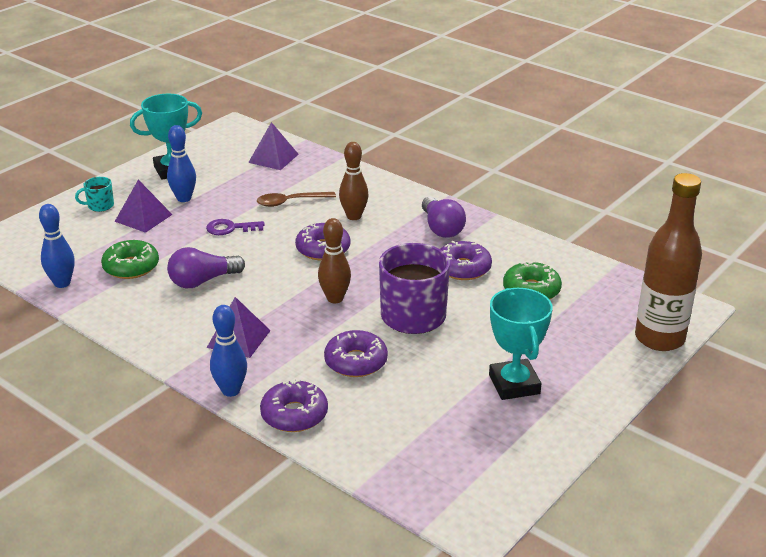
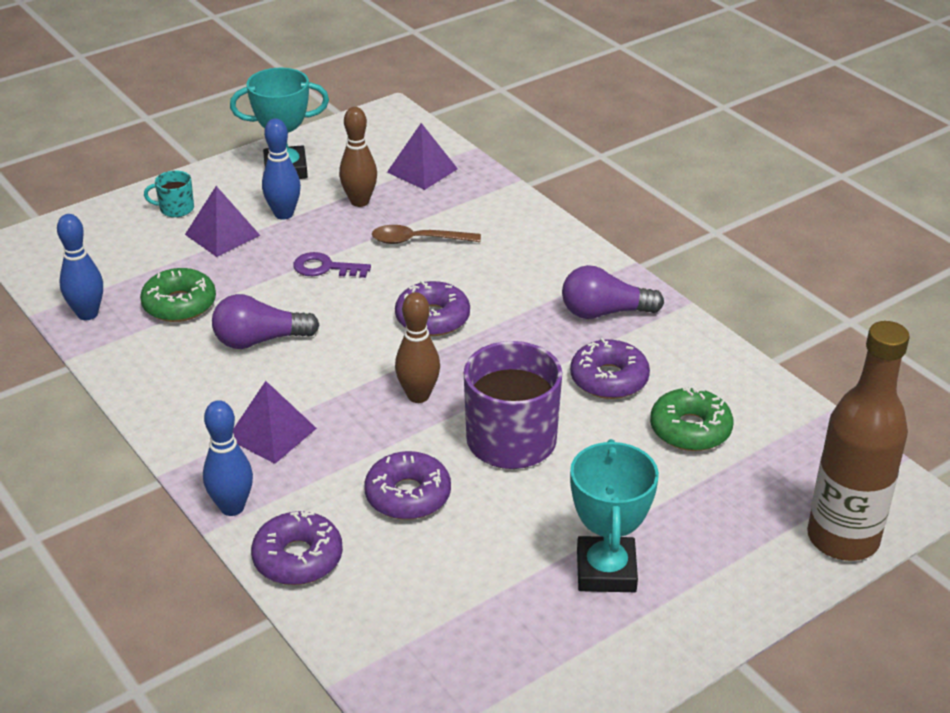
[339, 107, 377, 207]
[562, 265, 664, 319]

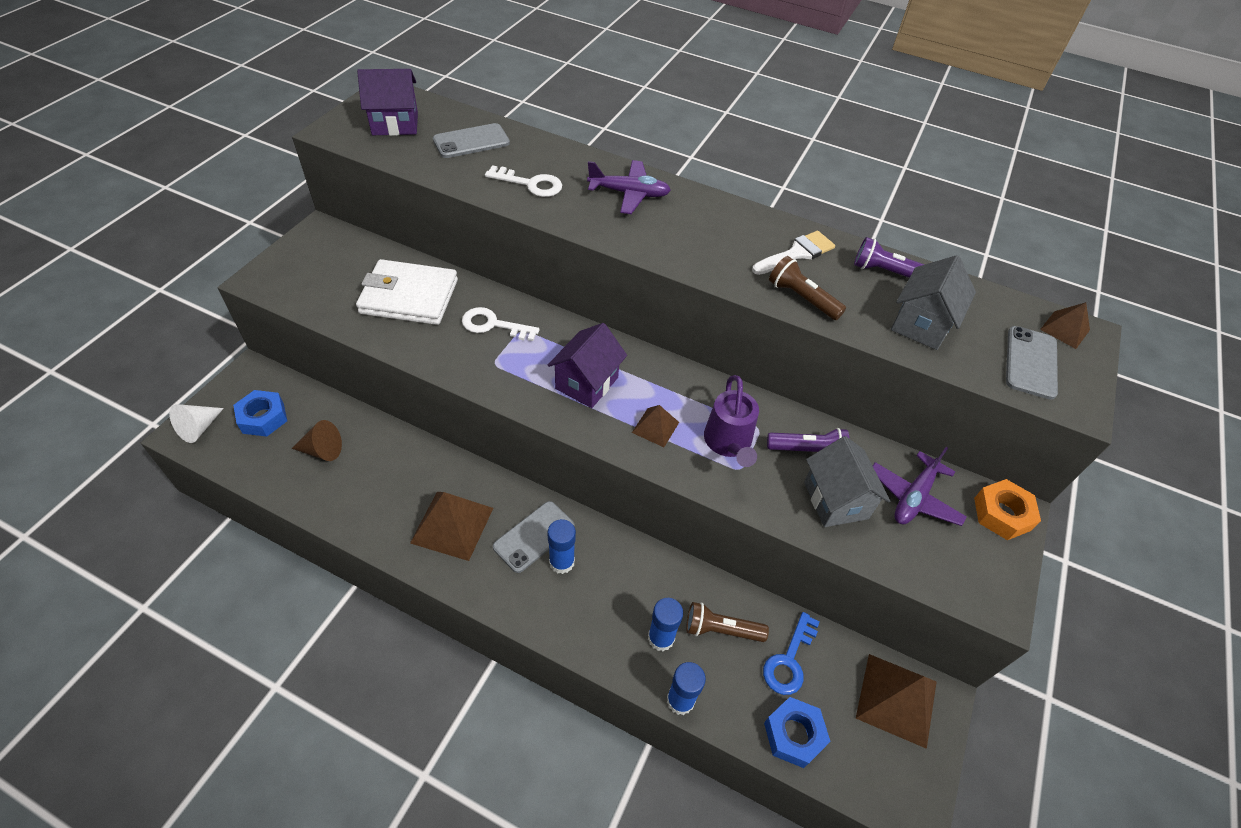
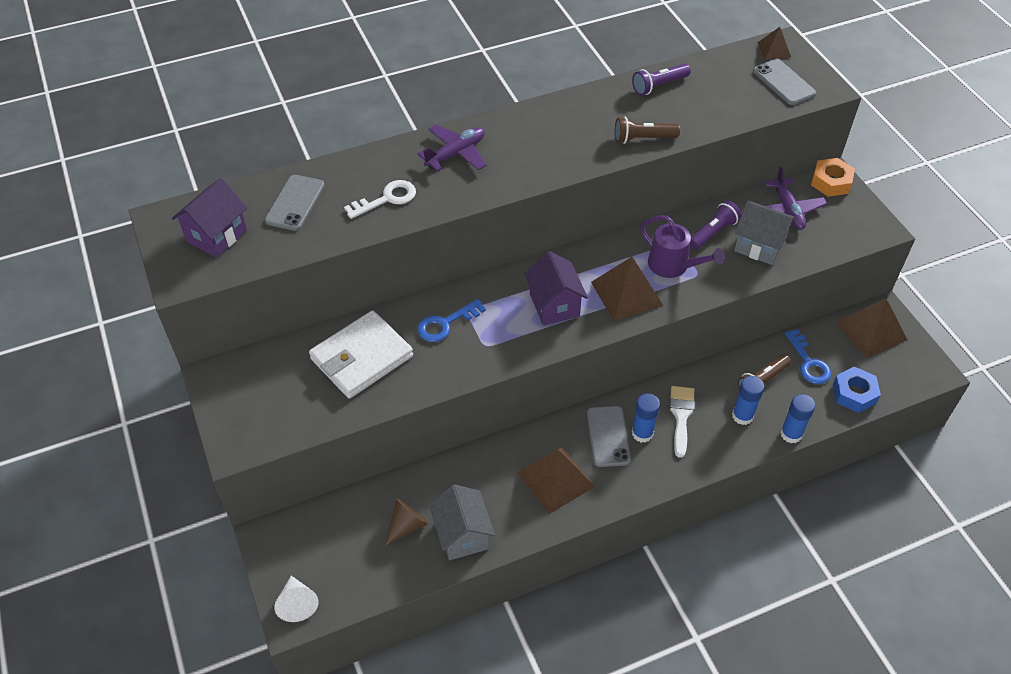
[417, 299, 486, 342]
[429, 484, 495, 560]
[591, 257, 663, 321]
[669, 386, 695, 458]
[233, 390, 287, 437] (first image)

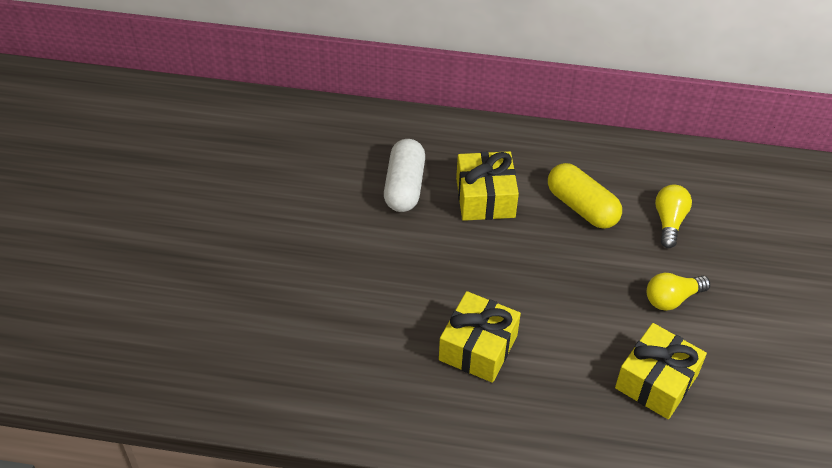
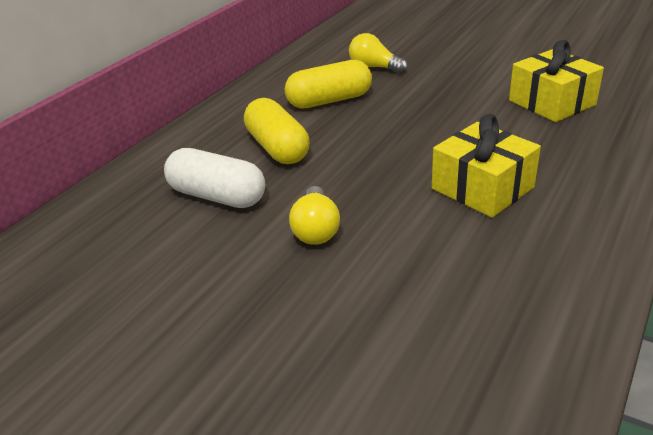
[244, 98, 309, 164]
[289, 186, 340, 245]

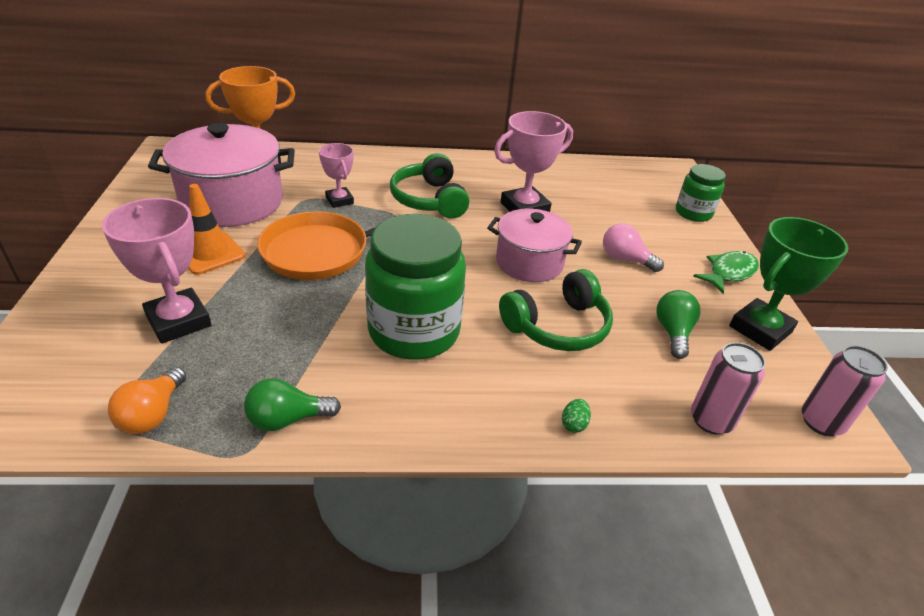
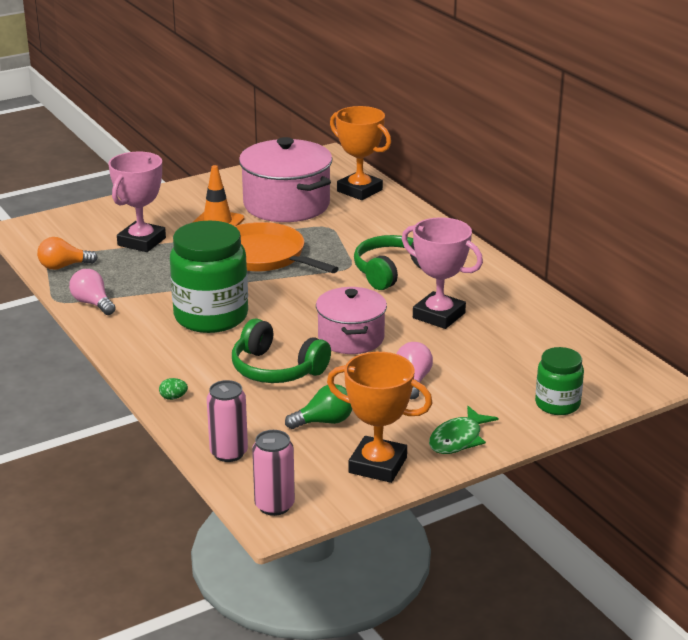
[69, 269, 116, 315]
[327, 352, 432, 483]
[429, 406, 498, 454]
[319, 143, 354, 208] (first image)

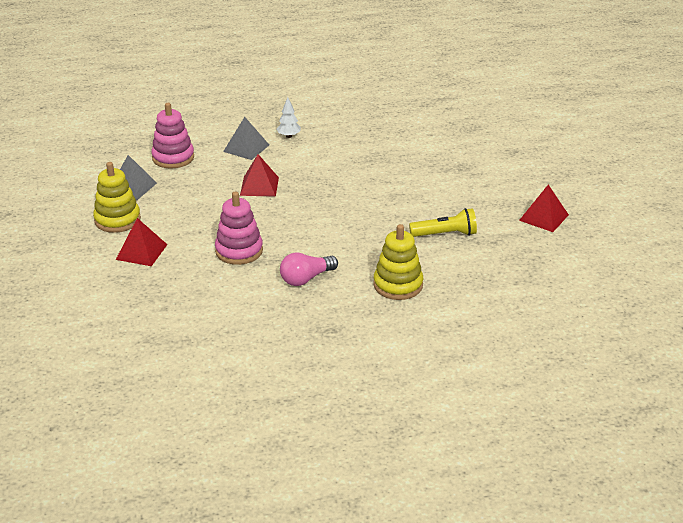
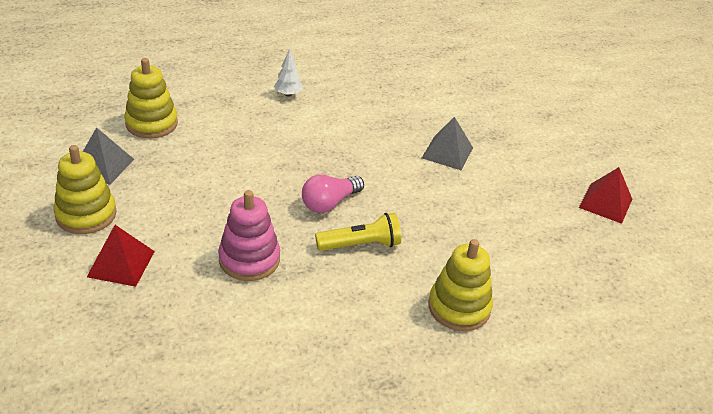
[124, 58, 178, 139]
[302, 174, 364, 213]
[315, 213, 401, 251]
[422, 117, 473, 170]
[240, 154, 279, 197] (first image)

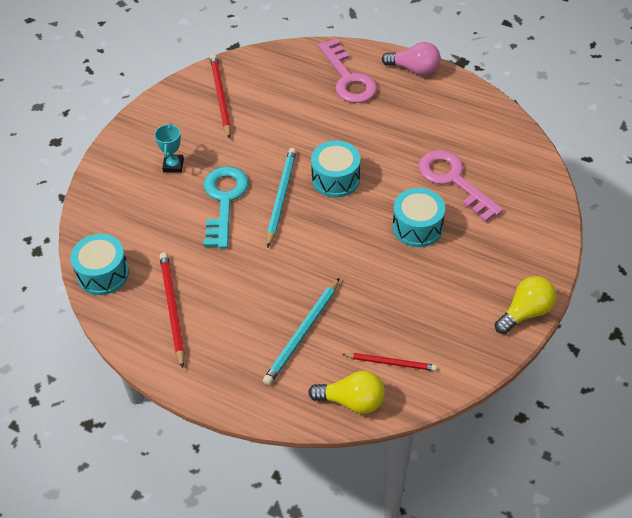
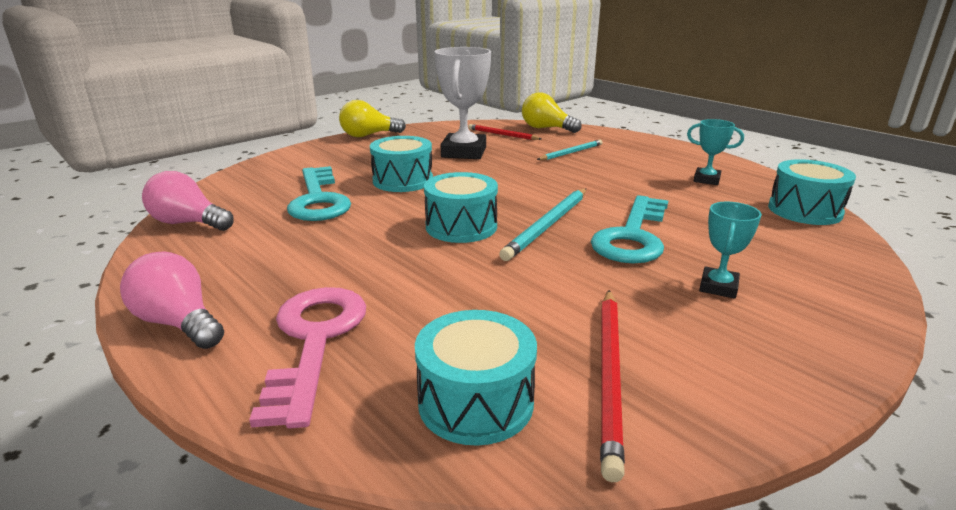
[142, 171, 234, 231]
[287, 166, 351, 221]
[415, 310, 537, 446]
[434, 47, 491, 159]
[537, 140, 603, 160]
[687, 119, 744, 185]

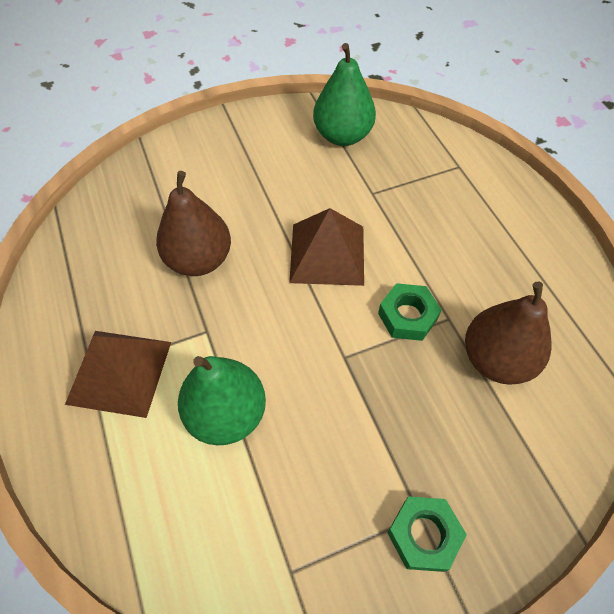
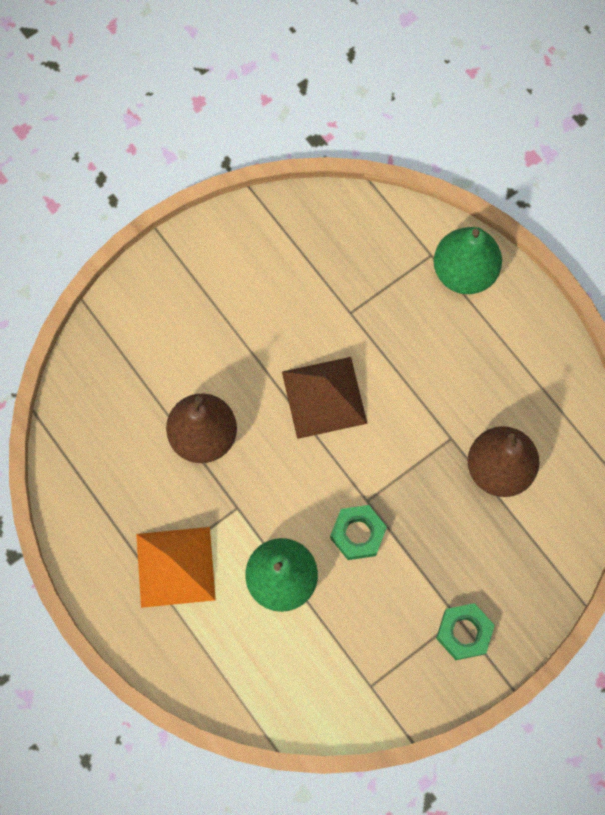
[136, 527, 216, 608]
[330, 505, 387, 560]
[434, 227, 502, 294]

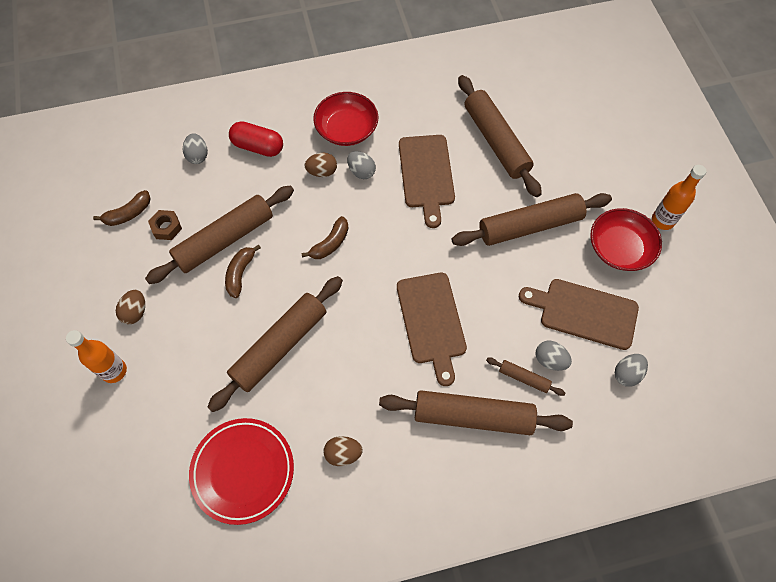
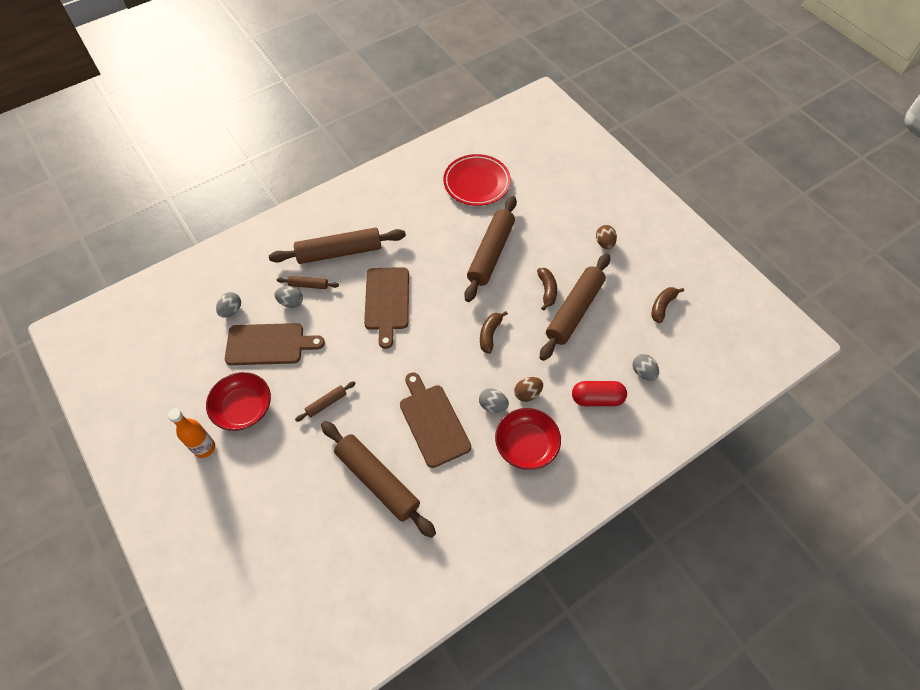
[295, 381, 356, 422]
[364, 267, 409, 349]
[66, 330, 127, 383] (first image)
[148, 210, 182, 240] (first image)
[324, 436, 363, 466] (first image)

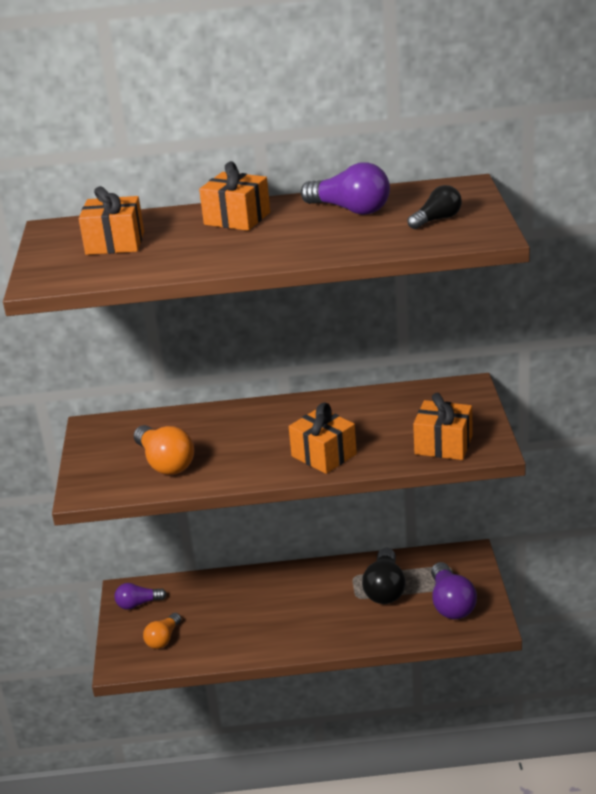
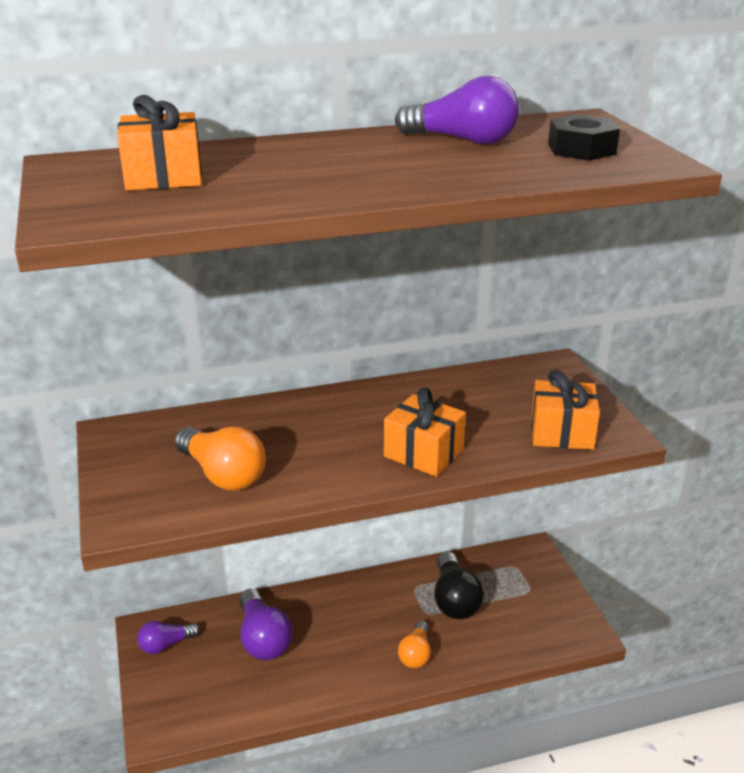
[239, 589, 293, 660]
[398, 621, 431, 668]
[548, 114, 620, 161]
[199, 161, 270, 231] (first image)

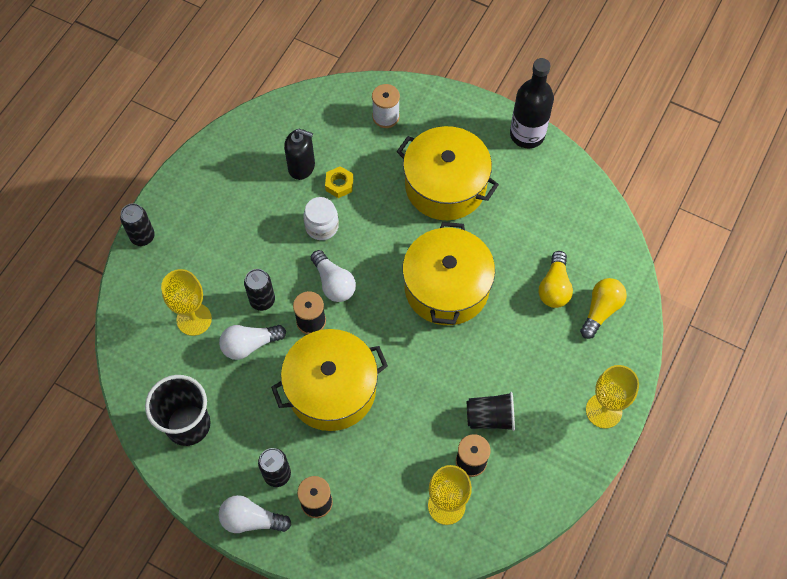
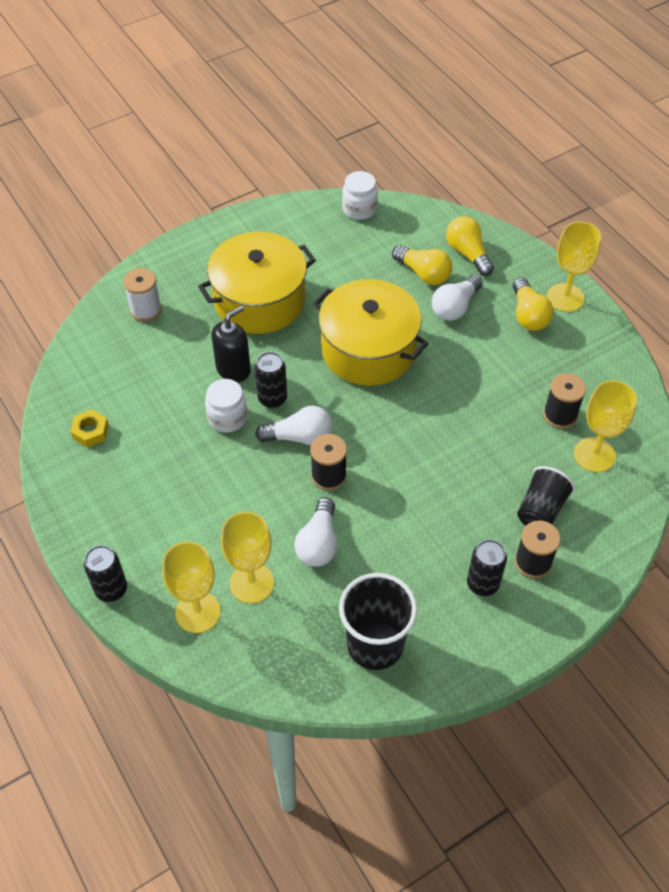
[70, 409, 109, 447]
[162, 541, 221, 633]
[212, 306, 251, 382]
[255, 352, 287, 408]
[342, 171, 378, 220]
[432, 275, 483, 321]
[513, 278, 553, 331]
[517, 466, 575, 526]
[271, 329, 388, 431] (first image)
[510, 58, 554, 148] (first image)

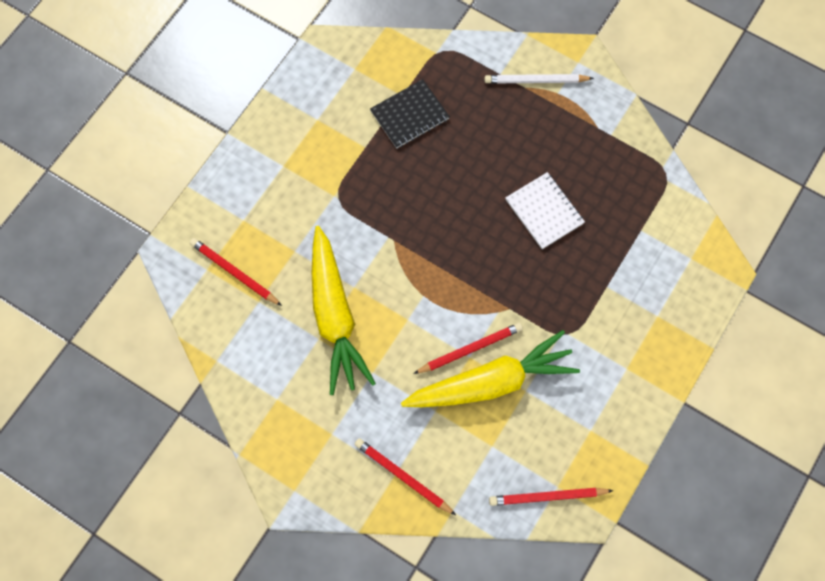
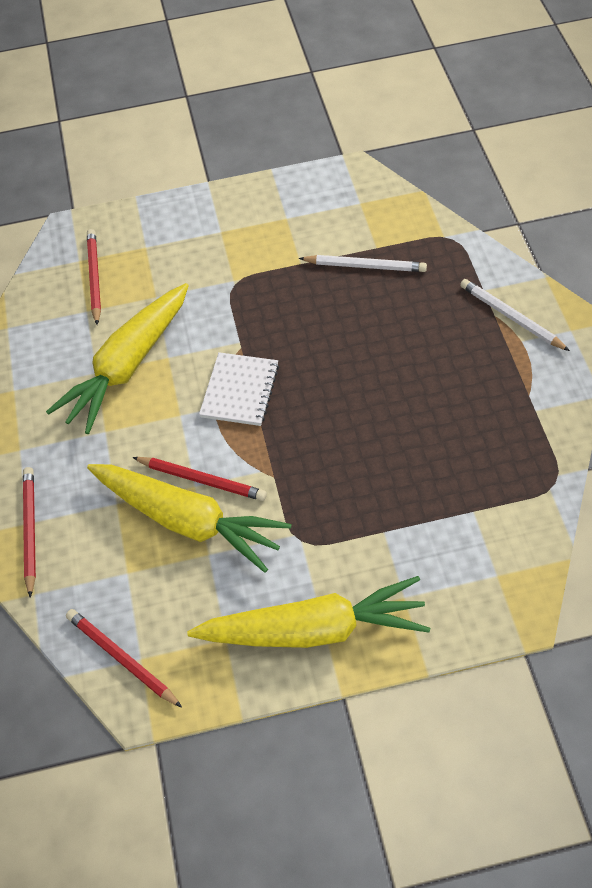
[187, 576, 430, 648]
[199, 352, 279, 426]
[299, 255, 427, 272]

